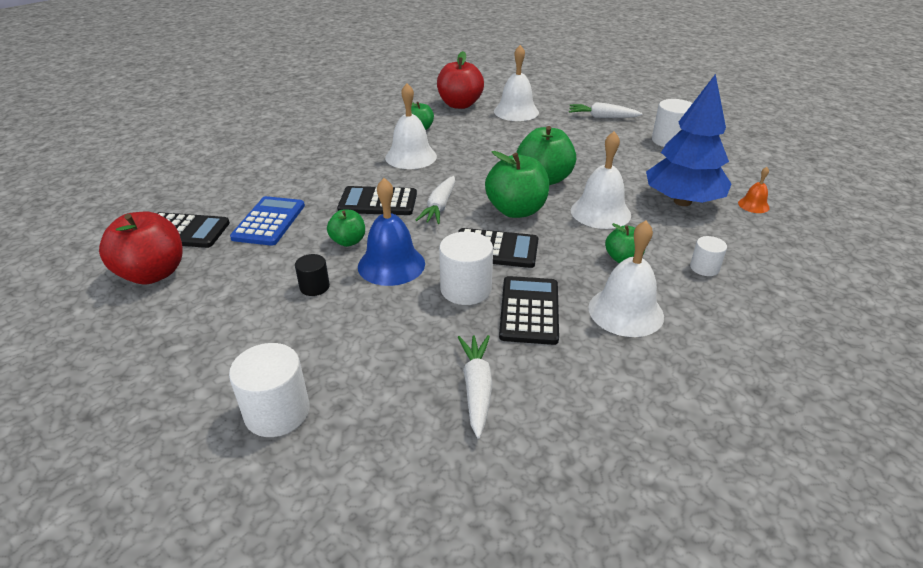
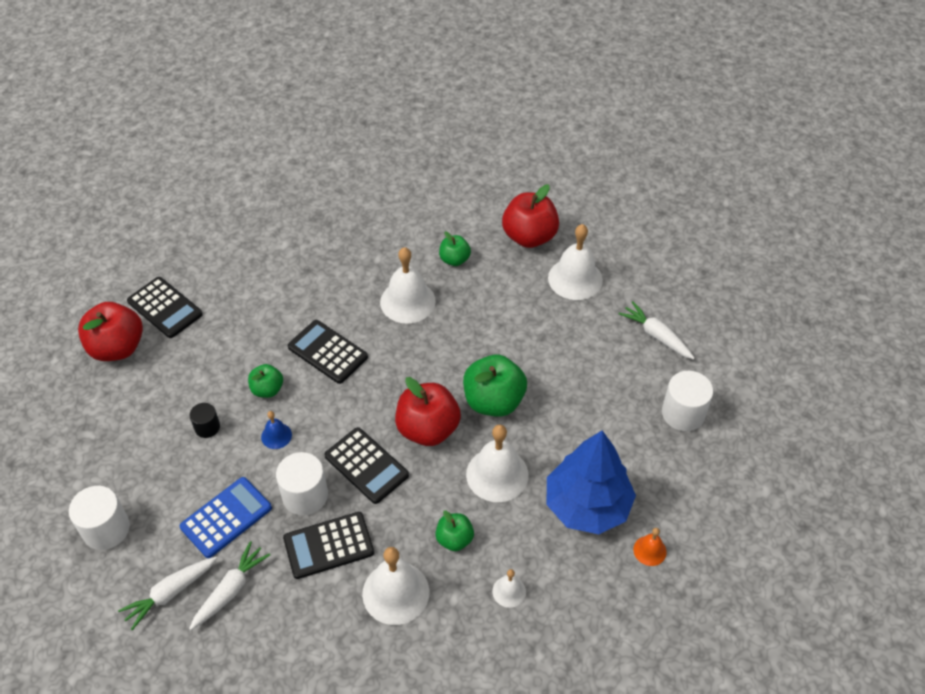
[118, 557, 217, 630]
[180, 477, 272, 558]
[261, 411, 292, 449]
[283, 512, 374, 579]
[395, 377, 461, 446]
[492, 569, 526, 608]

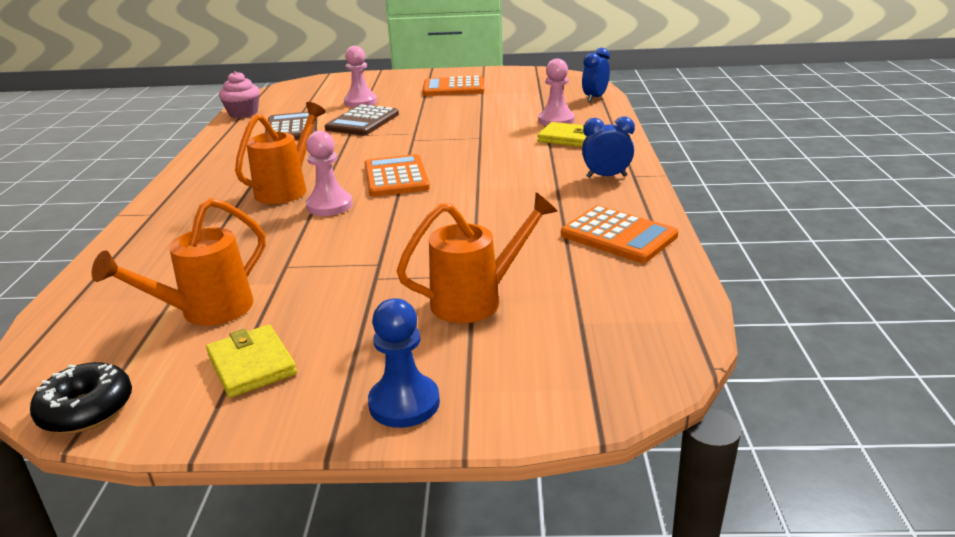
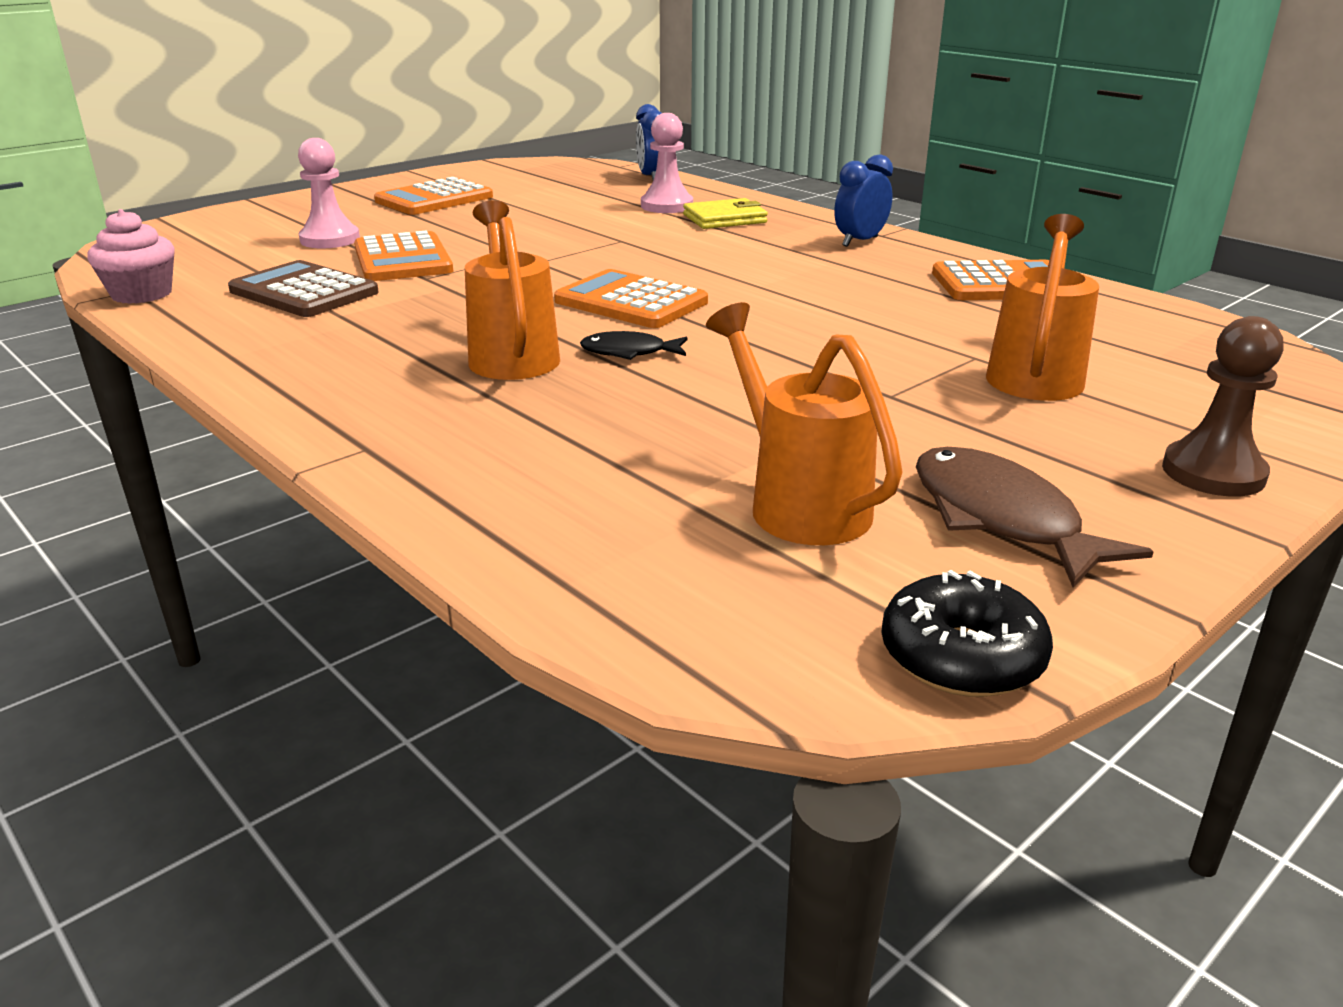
[354, 230, 453, 281]
[580, 331, 688, 360]
[706, 302, 903, 545]
[916, 447, 1154, 588]
[1162, 316, 1283, 496]

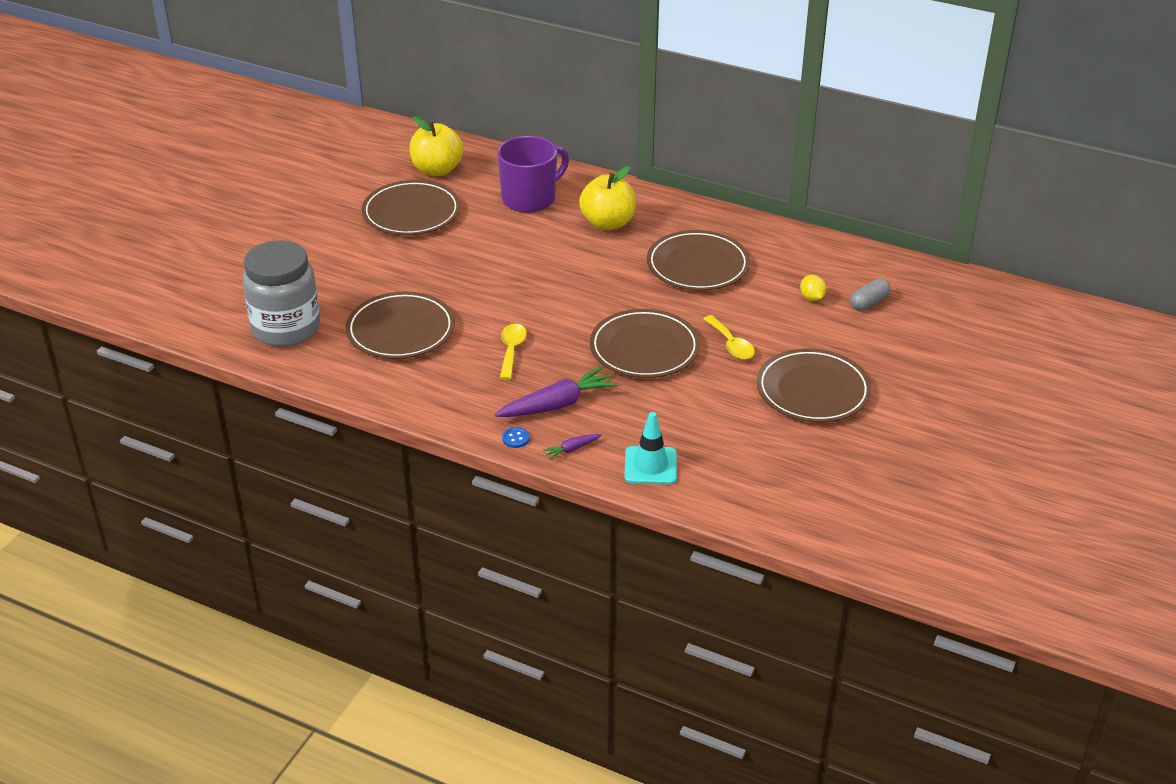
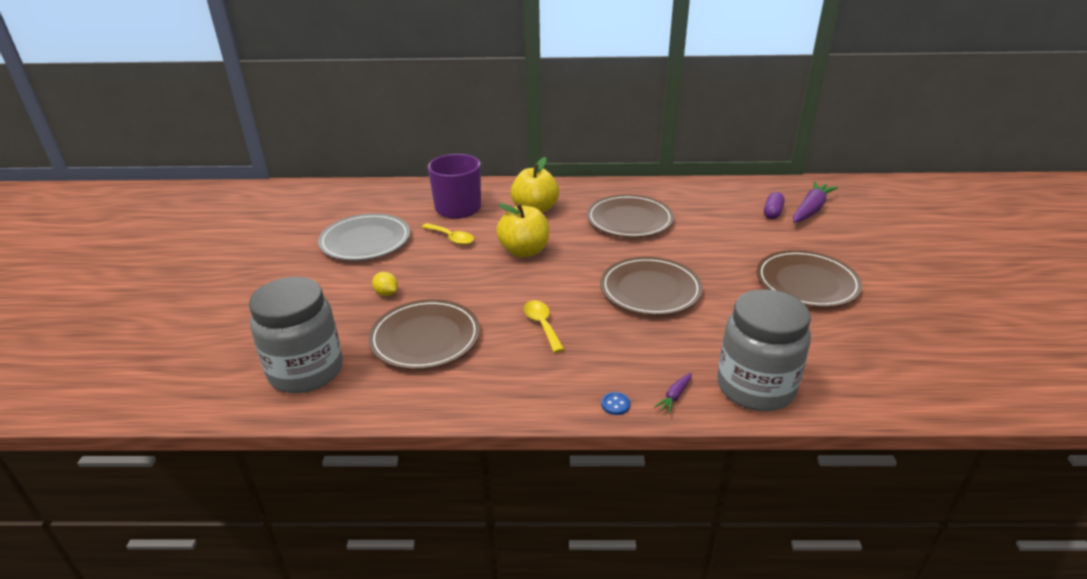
[318, 213, 410, 261]
[372, 272, 398, 296]
[422, 223, 474, 245]
[496, 203, 549, 258]
[717, 289, 811, 411]
[764, 192, 785, 219]
[793, 181, 838, 223]

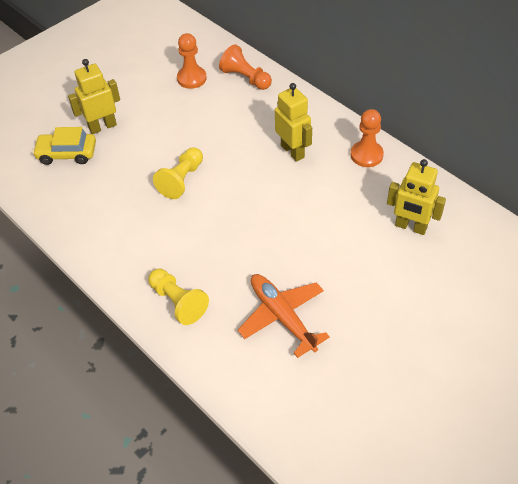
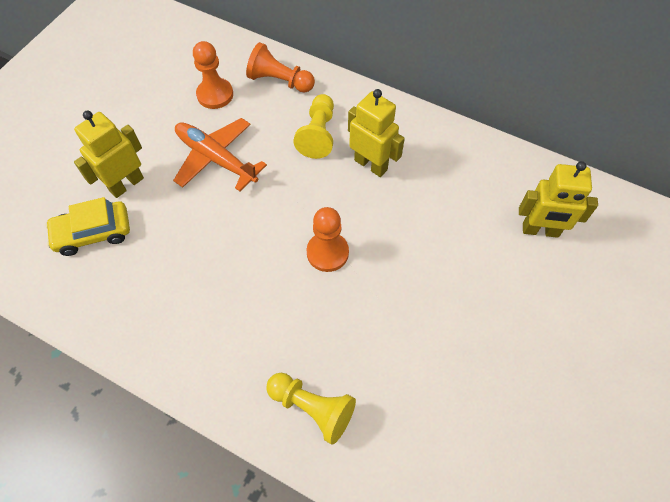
[173, 118, 267, 191]
[293, 94, 334, 159]
[307, 207, 349, 272]

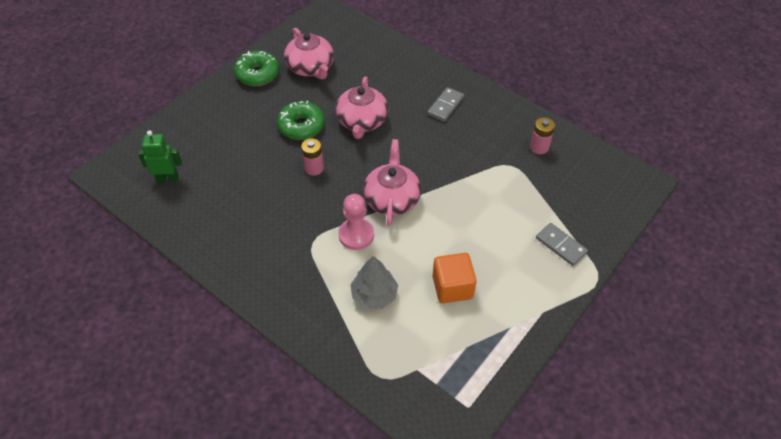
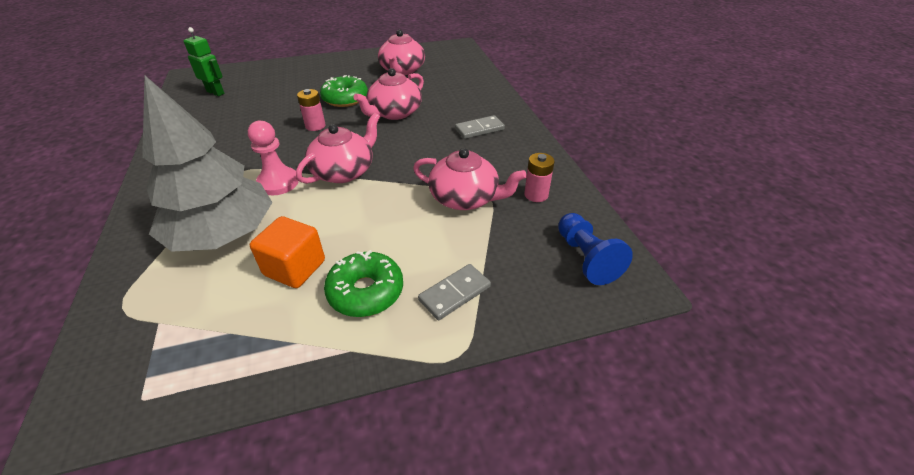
[142, 76, 273, 252]
[324, 250, 403, 317]
[413, 148, 527, 210]
[418, 264, 491, 320]
[558, 213, 633, 285]

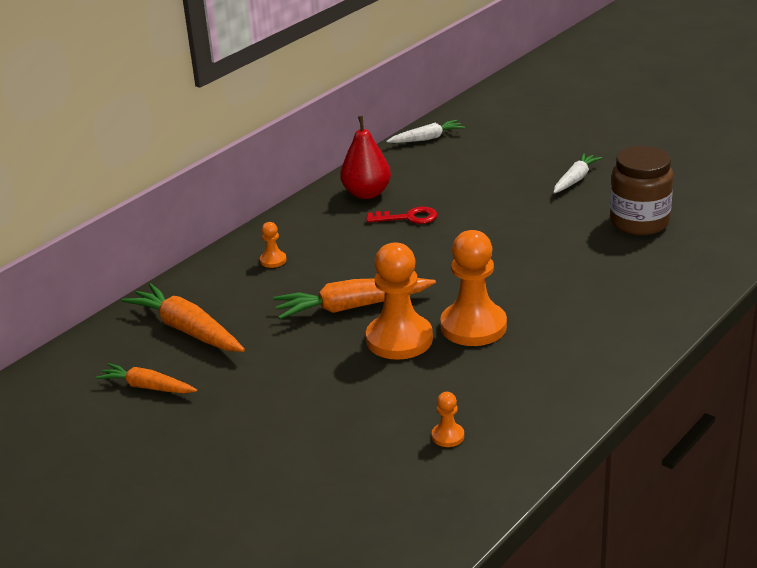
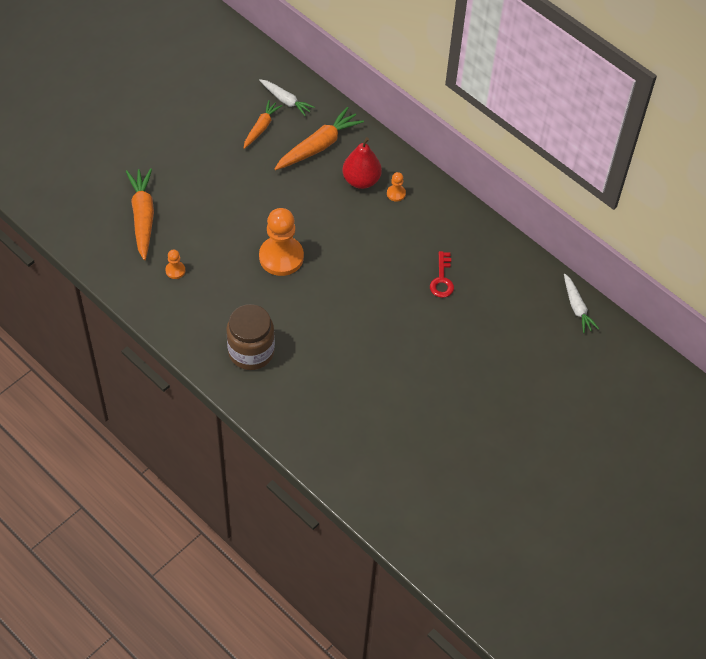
[126, 168, 154, 260]
[226, 304, 275, 370]
[259, 79, 315, 116]
[342, 137, 382, 189]
[440, 230, 507, 346] (first image)

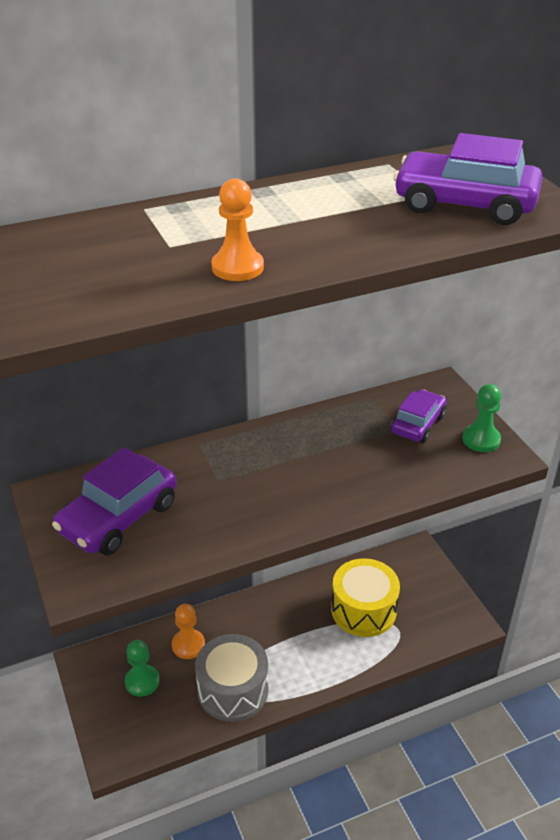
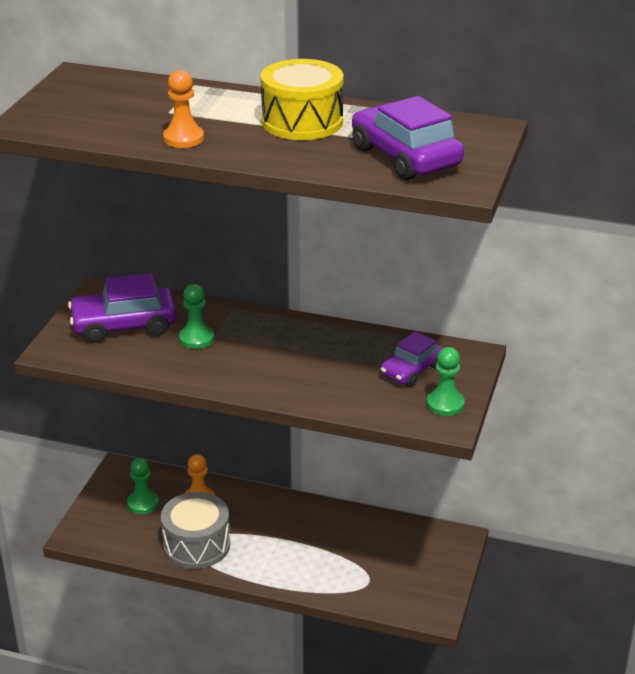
[179, 284, 214, 349]
[261, 59, 344, 140]
[380, 331, 443, 387]

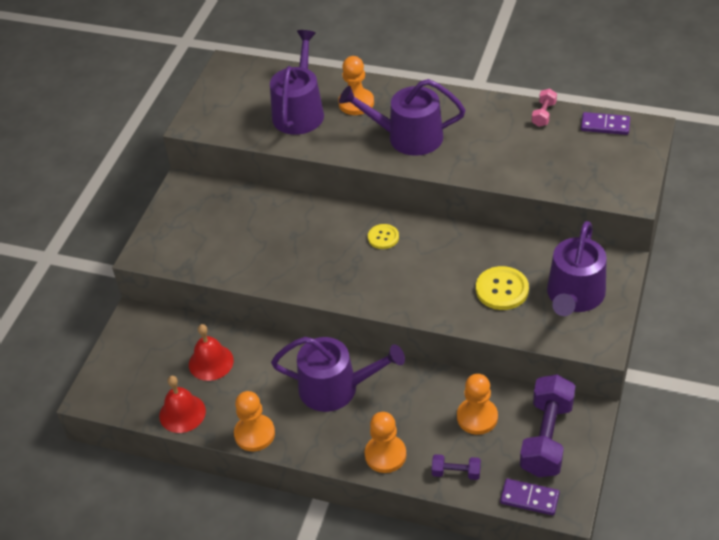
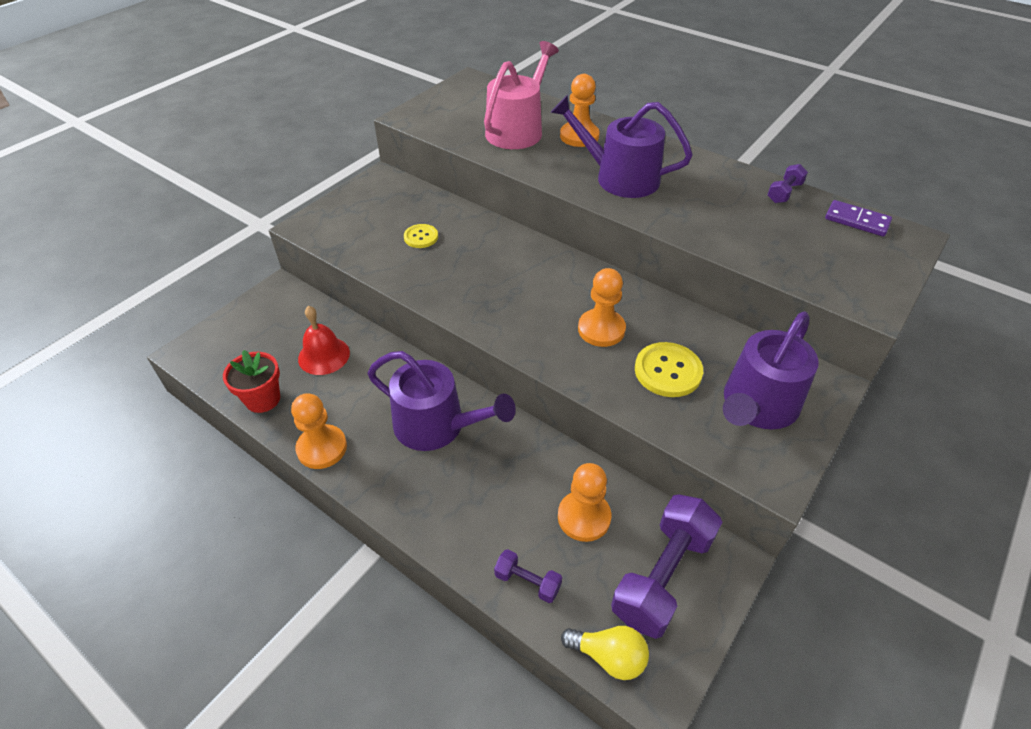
[223, 350, 280, 413]
[404, 224, 438, 248]
[484, 41, 559, 149]
[561, 626, 649, 680]
[578, 268, 626, 347]
[768, 164, 808, 203]

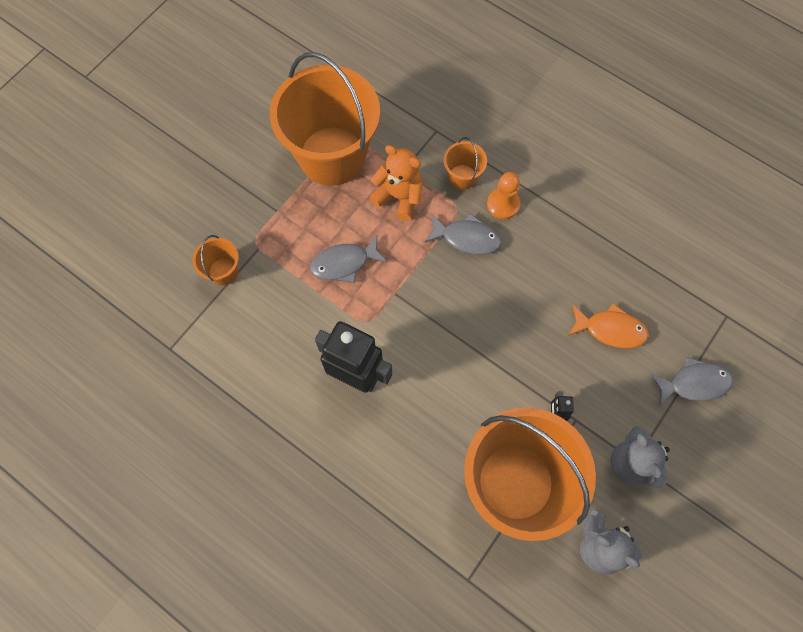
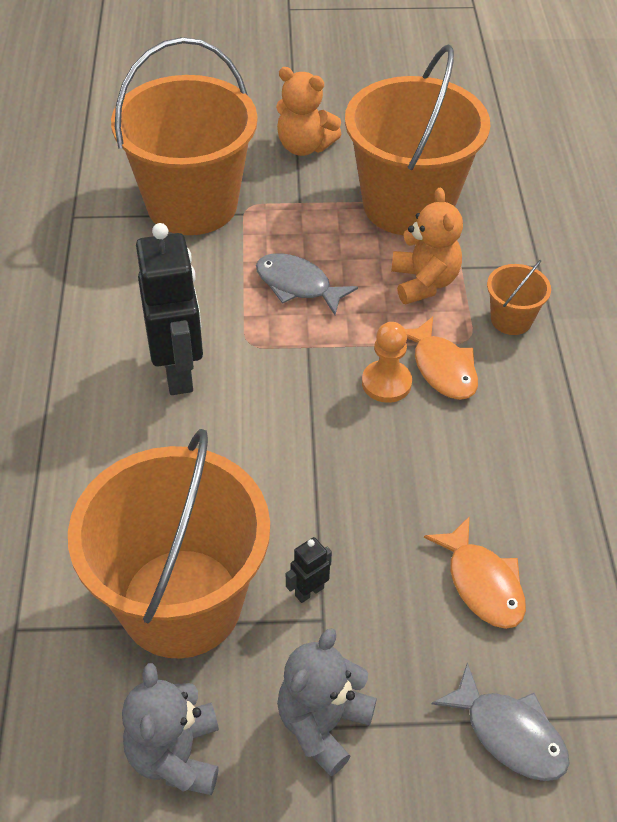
[111, 37, 258, 235]
[276, 67, 341, 156]
[362, 322, 412, 403]
[405, 316, 478, 400]

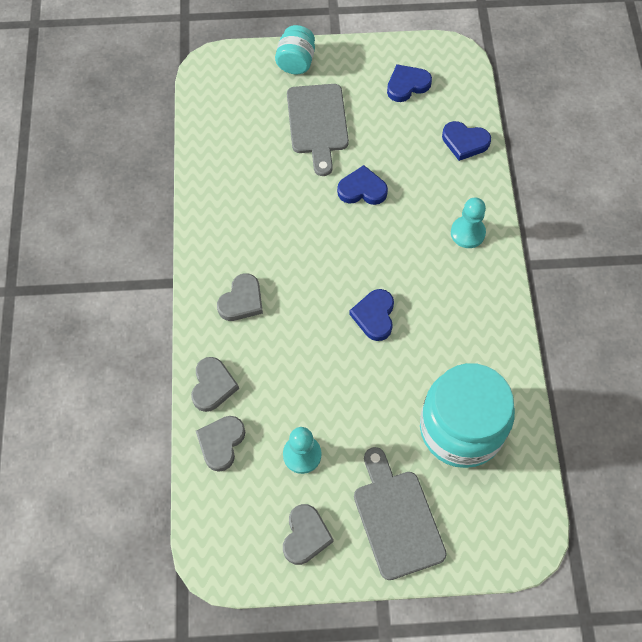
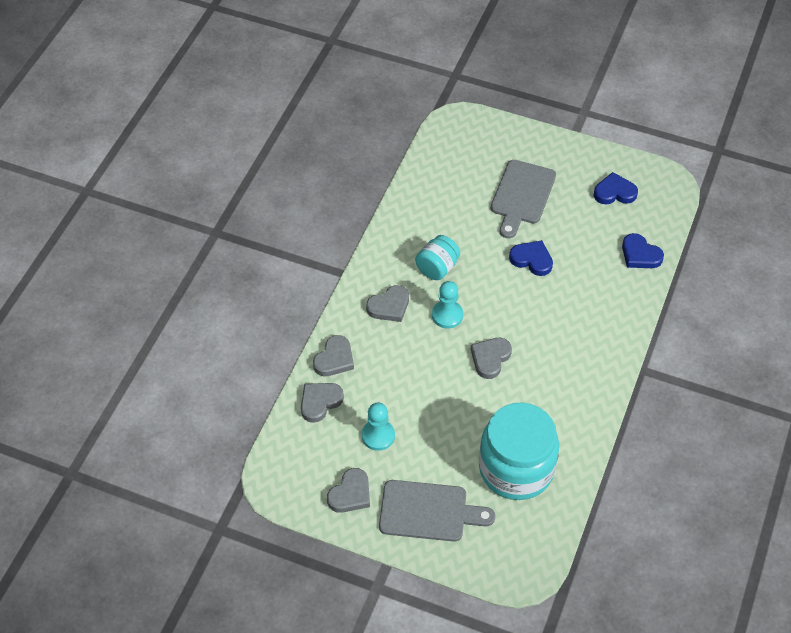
[379, 480, 495, 542]
[415, 235, 460, 280]
[432, 281, 463, 329]
[471, 338, 512, 379]

